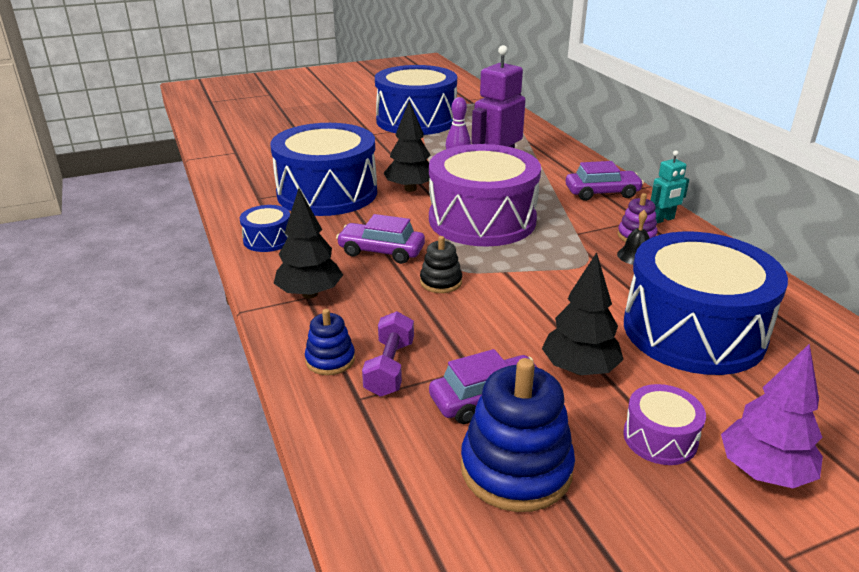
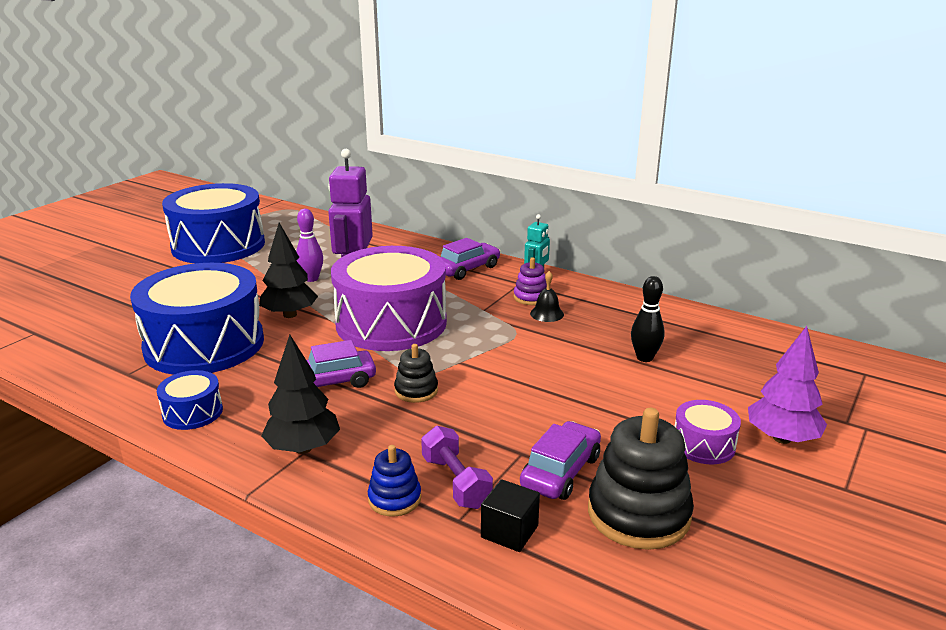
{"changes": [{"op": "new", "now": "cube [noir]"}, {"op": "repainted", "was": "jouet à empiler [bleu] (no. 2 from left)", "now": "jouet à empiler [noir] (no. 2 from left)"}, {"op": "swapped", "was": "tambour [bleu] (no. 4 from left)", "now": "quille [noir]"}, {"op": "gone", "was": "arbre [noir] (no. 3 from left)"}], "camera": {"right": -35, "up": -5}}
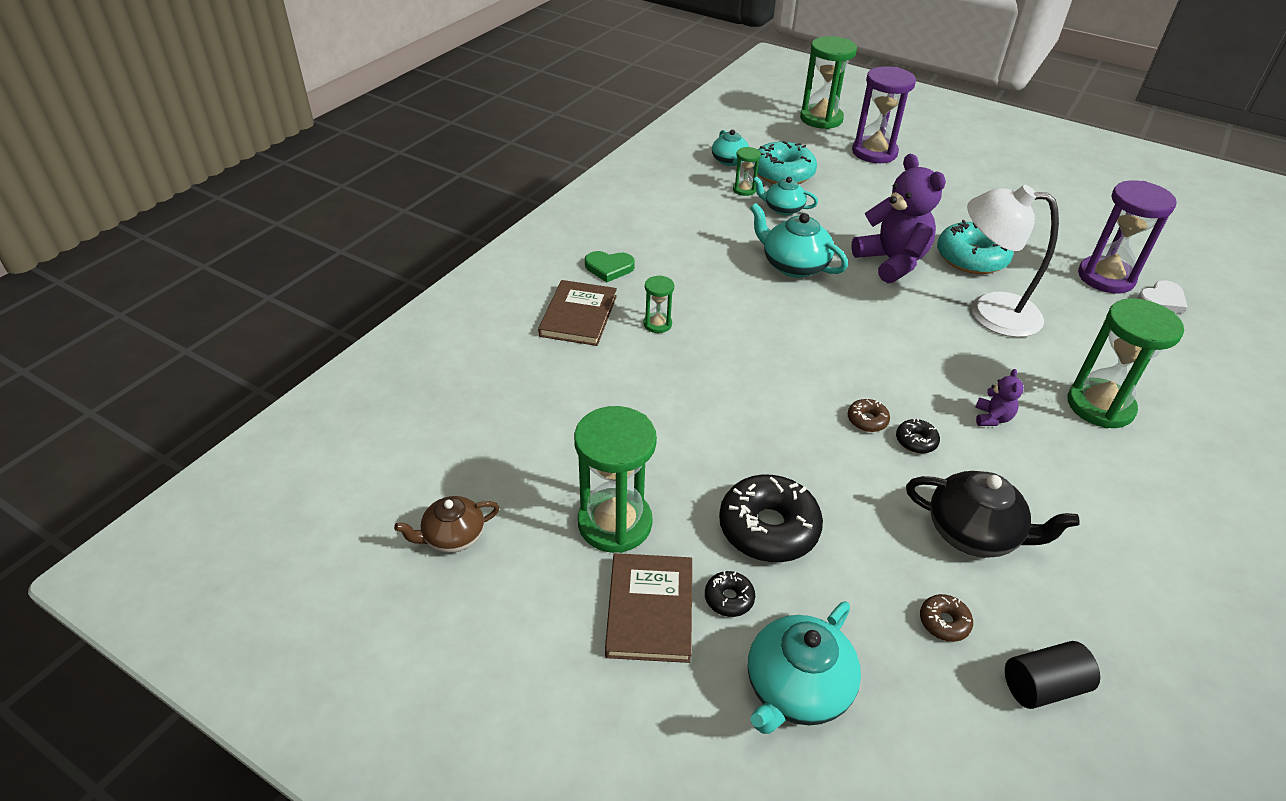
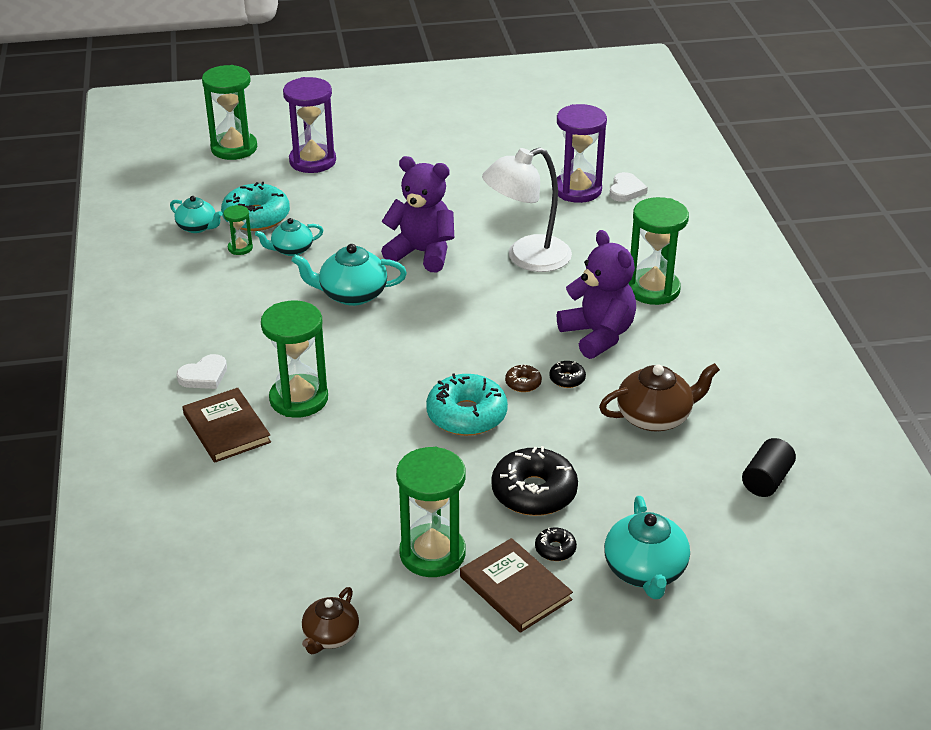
{"changes": [{"op": "repainted", "was": "cœur [vert]", "now": "cœur [blanc] (no. 1 from left)"}, {"op": "scaled", "was": "sablier [vert] (no. 2 from left in the first image)", "ratio": 2.06}, {"op": "shifted", "was": "beignet [turquoise] (no. 2 from left)"}, {"op": "scaled", "was": "ours en peluche [violet] (no. 2 from left)", "ratio": 2.26}, {"op": "repainted", "was": "théière [noir]", "now": "théière [marron] (no. 2 from left)"}, {"op": "gone", "was": "beignet [marron] (no. 2 from left)"}], "camera": {"right": -40, "up": -5}}
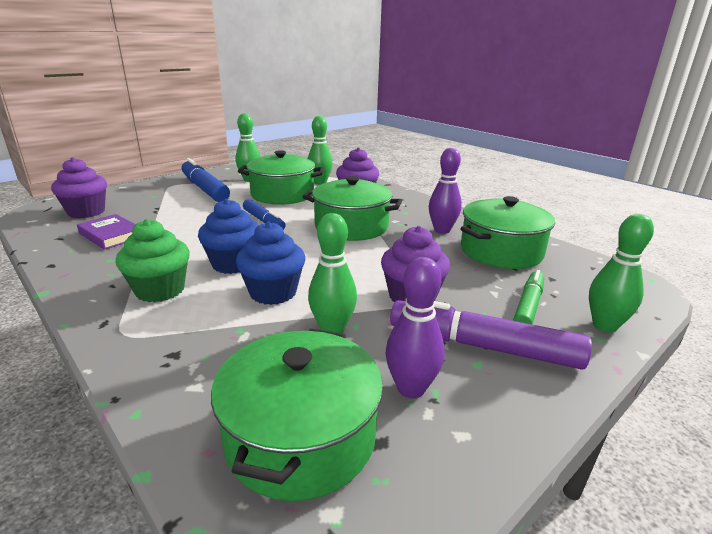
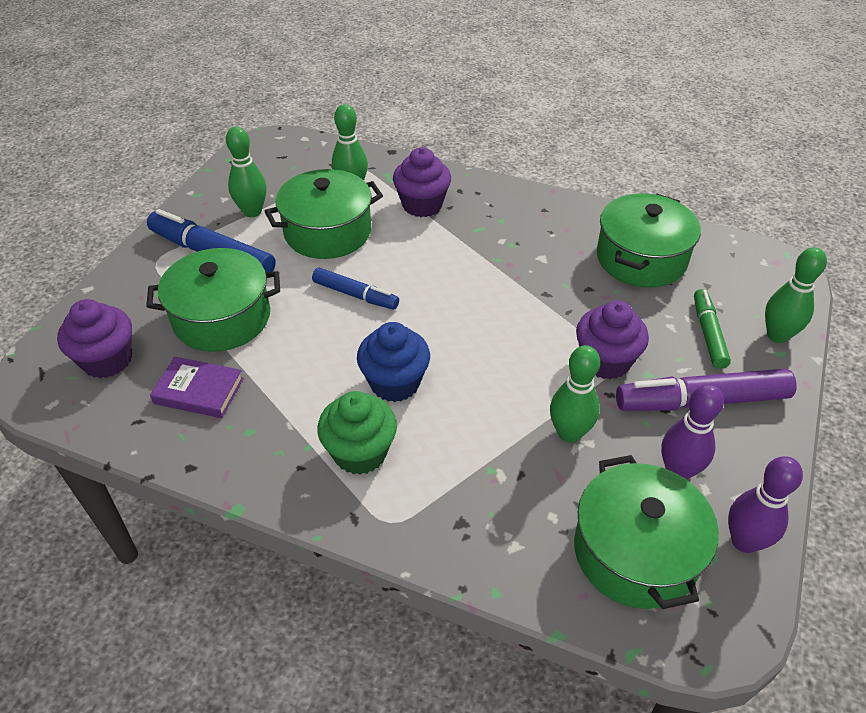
{"changes": [{"op": "shifted", "was": "marmite [vert] (no. 3 from left in the first image)", "now": "marmite [vert] (no. 1 from left)"}, {"op": "shifted", "was": "quille [violet] (no. 2 from left)"}, {"op": "gone", "was": "muffin [bleu] (no. 2 from left)"}], "camera": {"right": -25, "up": 20}}
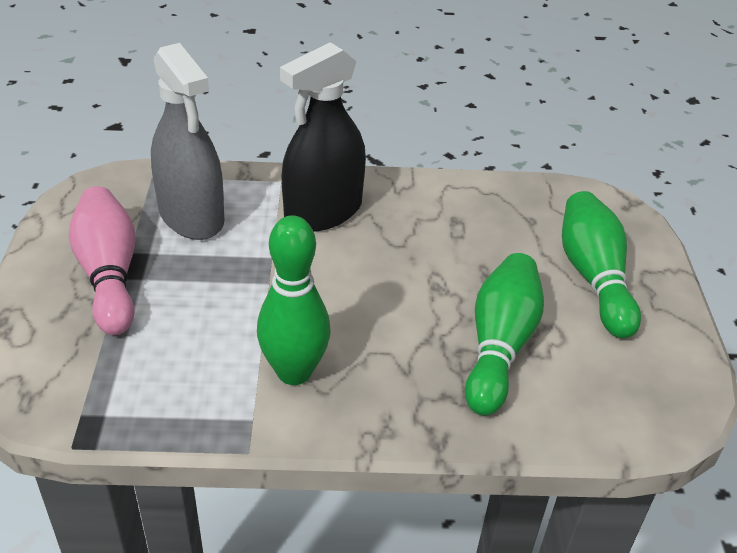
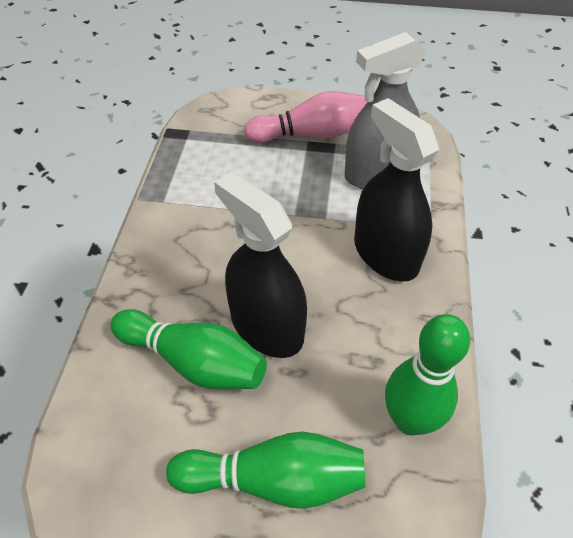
{"changes": [{"op": "new", "now": "vaporisateur [noir] (no. 1 from left)"}, {"op": "shifted", "was": "quille [vert] (no. 1 from left in the first image)", "now": "quille [vert] (no. 3 from left)"}], "camera": {"right": 100, "up": 10}}
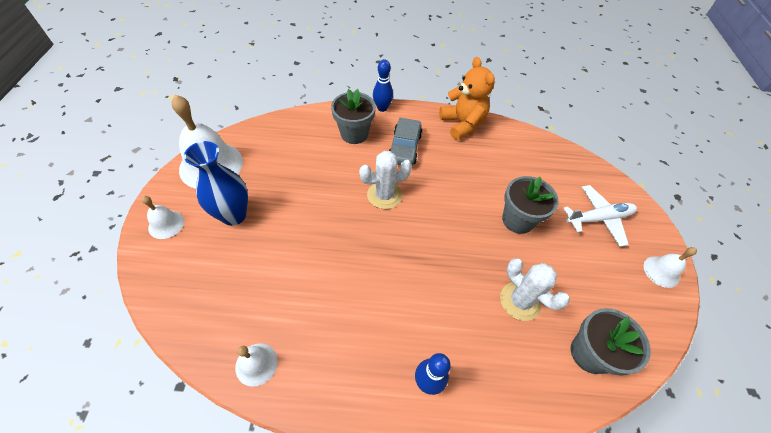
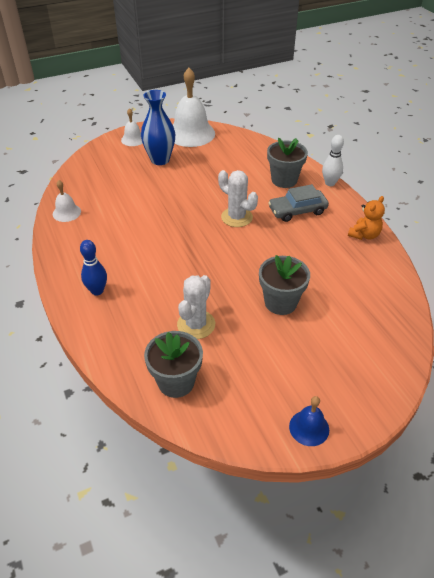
{"changes": [{"op": "repainted", "was": "cloche [blanc] (no. 4 from left)", "now": "cloche [bleu]"}, {"op": "repainted", "was": "quille [bleu] (no. 1 from left)", "now": "quille [blanc]"}, {"op": "scaled", "was": "ours en peluche [orange]", "ratio": 0.63}, {"op": "gone", "was": "avion [blanc]"}], "camera": {"right": 65, "up": -10}}
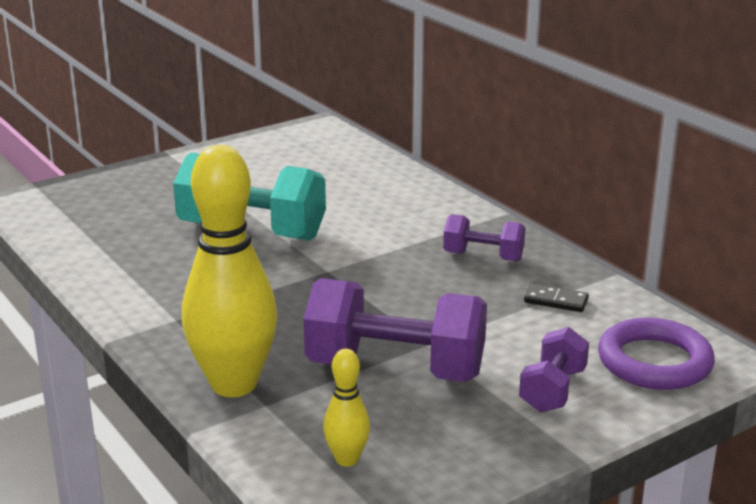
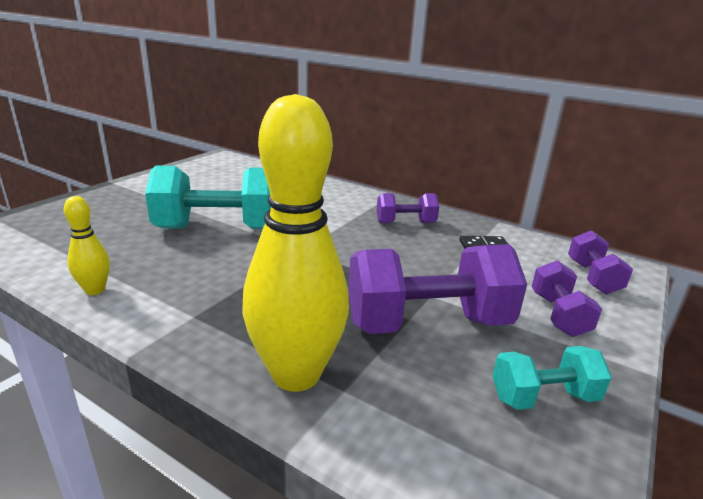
{"changes": [{"op": "shifted", "was": "quille [jaune] (no. 2 from left in the first image)", "now": "quille [jaune] (no. 1 from left)"}, {"op": "new", "now": "haltère [turquoise] (no. 2 from left)"}, {"op": "swapped", "was": "anneau [violet]", "now": "haltère [violet] (no. 4 from left)"}], "camera": {"right": -25, "up": 0}}
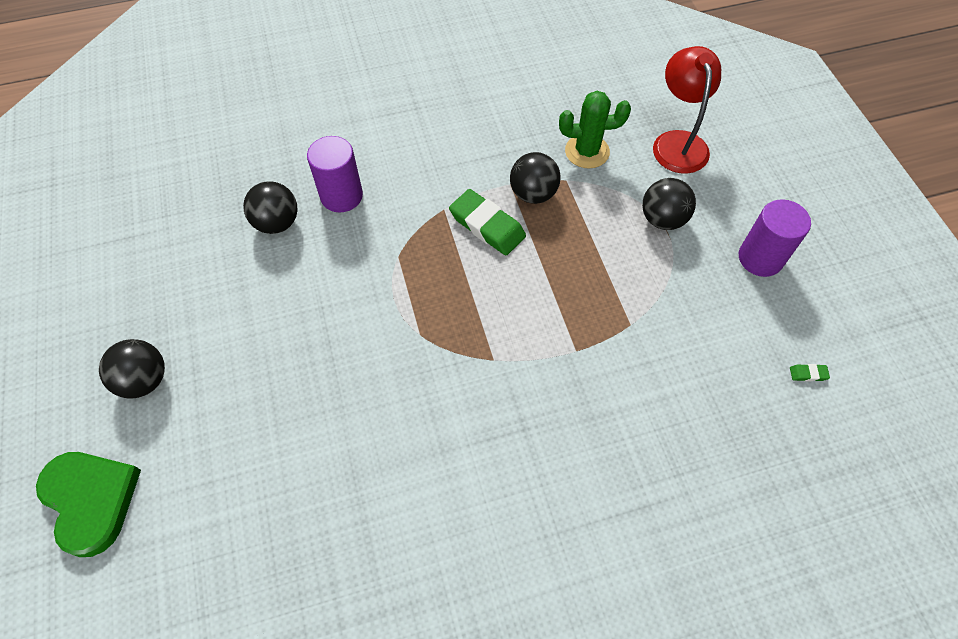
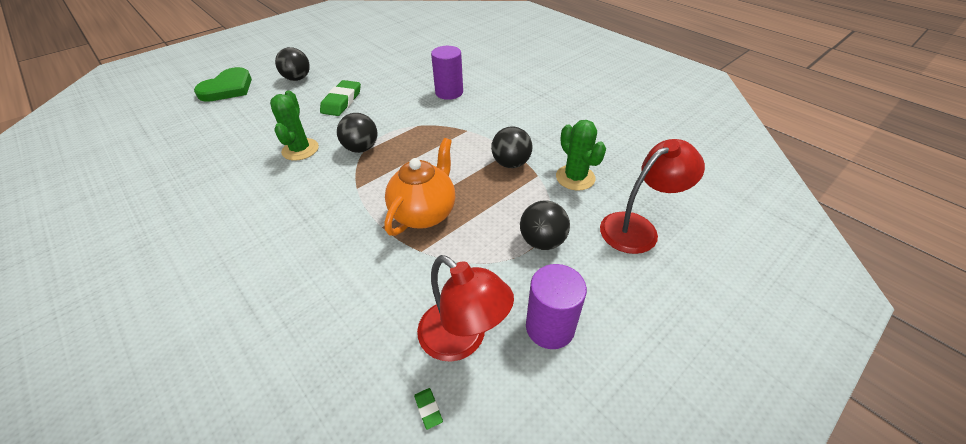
{"changes": [{"op": "new", "now": "cactus [vert] (no. 1 from left)"}, {"op": "shifted", "was": "gomme [vert] (no. 1 from left)"}, {"op": "shifted", "was": "balle [noir] (no. 2 from left)"}, {"op": "new", "now": "théière [orange]"}, {"op": "new", "now": "lampe [rouge] (no. 1 from left)"}], "camera": {"right": 65, "up": -15}}
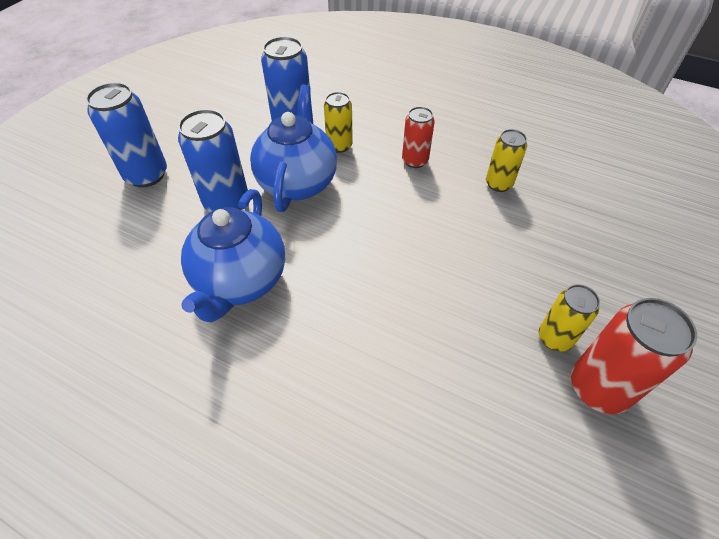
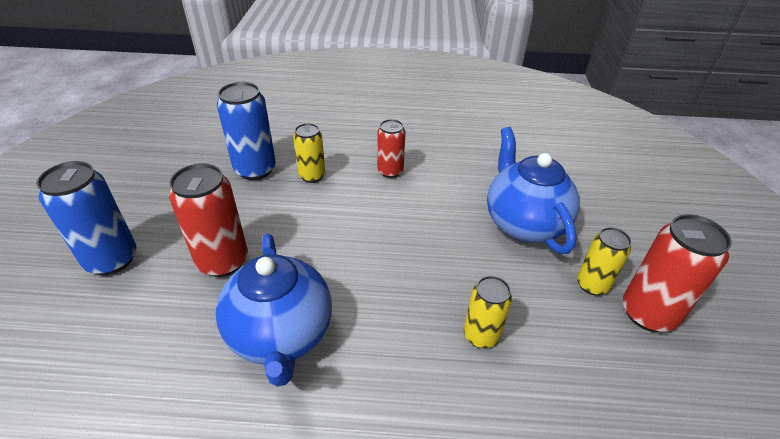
{"changes": [{"op": "repainted", "was": "canette [bleu] (no. 2 from left)", "now": "canette [rouge] (no. 1 from left)"}, {"op": "shifted", "was": "canette [jaune] (no. 2 from left)"}, {"op": "shifted", "was": "théière [bleu] (no. 2 from left)"}], "camera": {"right": -25, "up": -10}}
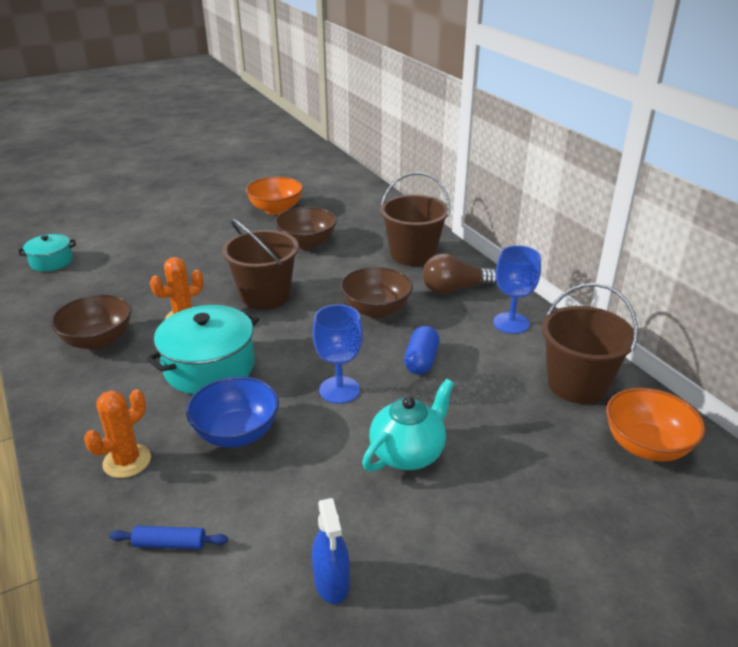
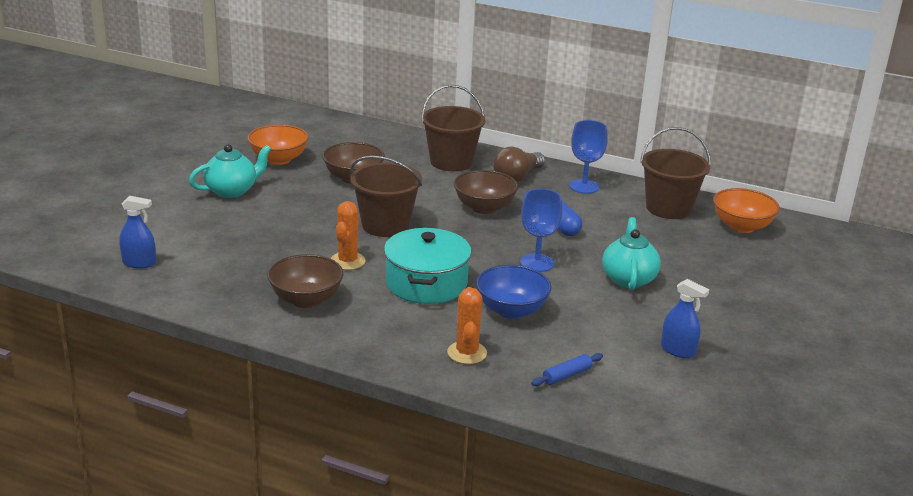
{"changes": [{"op": "swapped", "was": "marmite [turquoise] (no. 1 from left)", "now": "vaporisateur [bleu] (no. 1 from left)"}, {"op": "new", "now": "théière [turquoise] (no. 1 from left)"}], "camera": {"right": -40, "up": -5}}
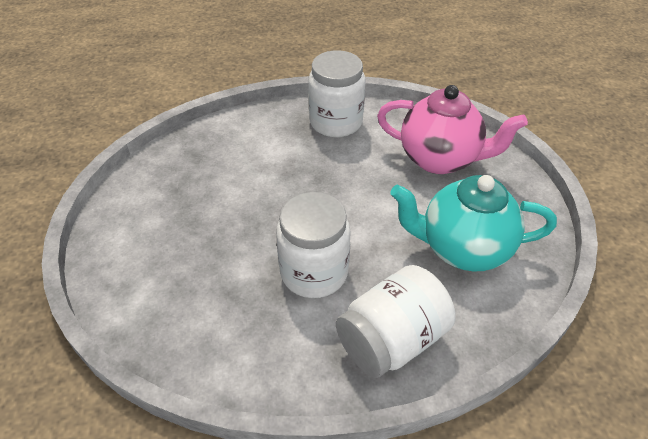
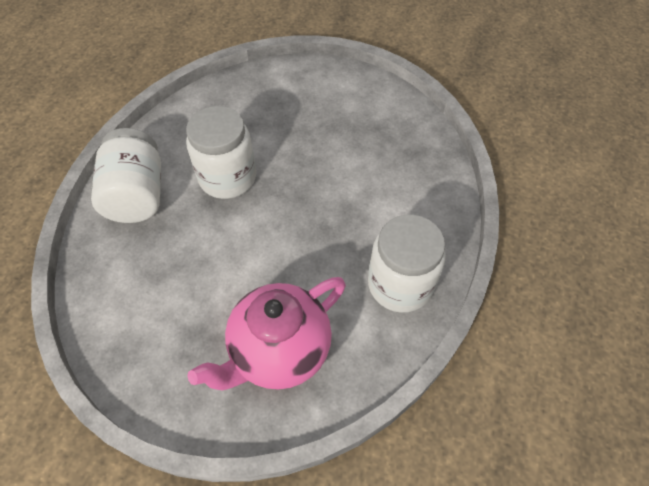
{"changes": [{"op": "gone", "was": "théière [turquoise]"}], "camera": {"right": 120, "up": 10}}
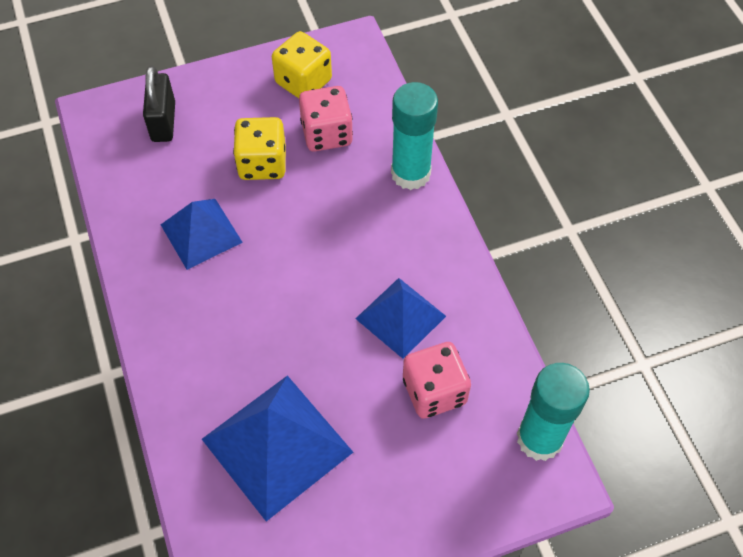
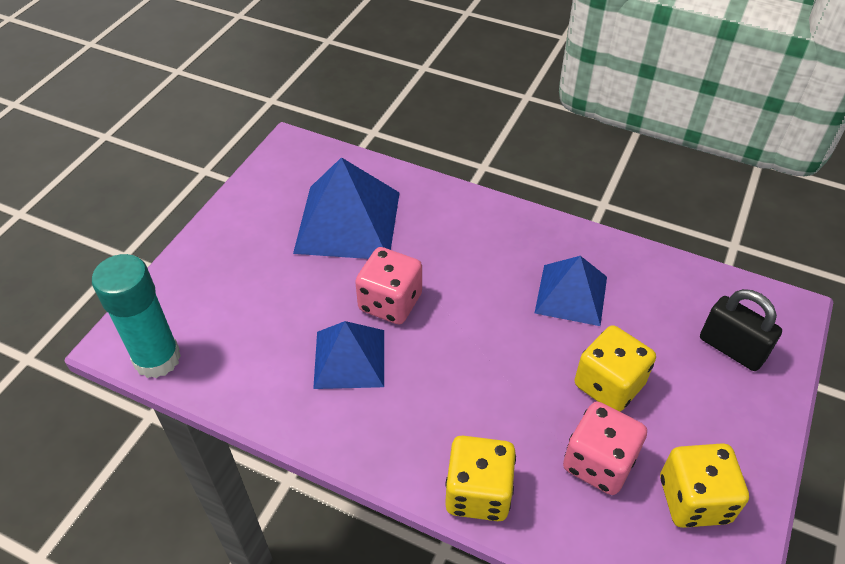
{"changes": [{"op": "shifted", "was": "dé [rose] (no. 2 from left in the first image)", "now": "dé [rose] (no. 1 from left)"}, {"op": "swapped", "was": "bâton de colle [turquoise] (no. 1 from left)", "now": "dé [jaune] (no. 1 from left)"}], "camera": {"right": 135, "up": -10}}
